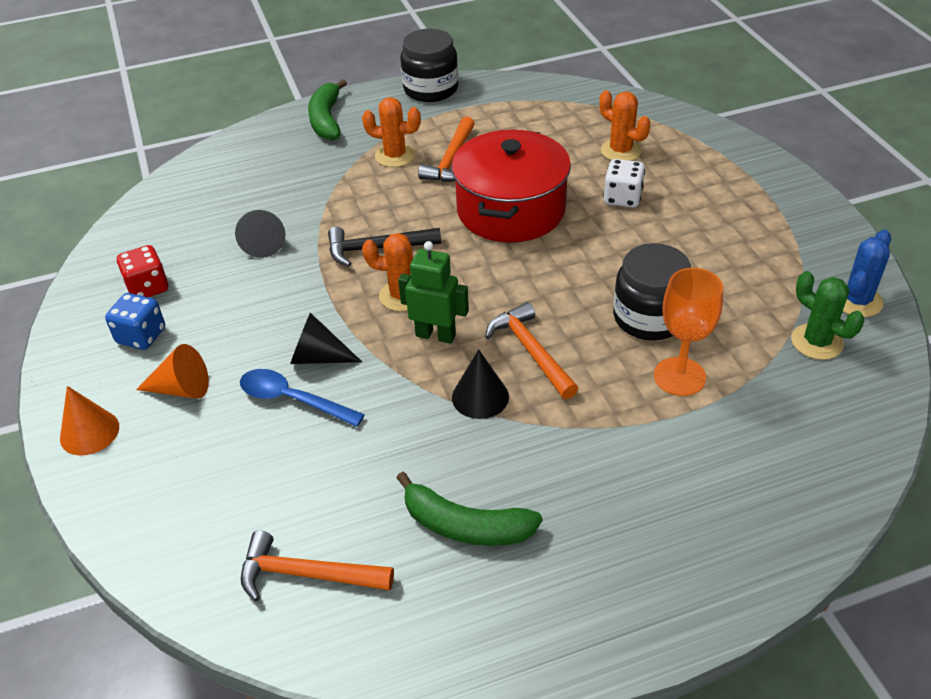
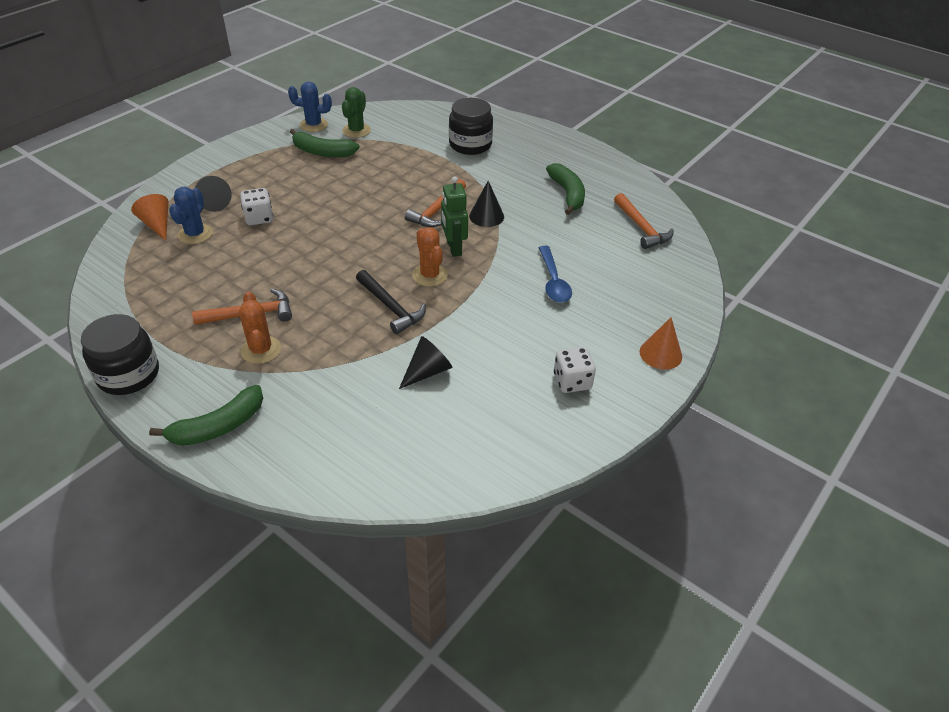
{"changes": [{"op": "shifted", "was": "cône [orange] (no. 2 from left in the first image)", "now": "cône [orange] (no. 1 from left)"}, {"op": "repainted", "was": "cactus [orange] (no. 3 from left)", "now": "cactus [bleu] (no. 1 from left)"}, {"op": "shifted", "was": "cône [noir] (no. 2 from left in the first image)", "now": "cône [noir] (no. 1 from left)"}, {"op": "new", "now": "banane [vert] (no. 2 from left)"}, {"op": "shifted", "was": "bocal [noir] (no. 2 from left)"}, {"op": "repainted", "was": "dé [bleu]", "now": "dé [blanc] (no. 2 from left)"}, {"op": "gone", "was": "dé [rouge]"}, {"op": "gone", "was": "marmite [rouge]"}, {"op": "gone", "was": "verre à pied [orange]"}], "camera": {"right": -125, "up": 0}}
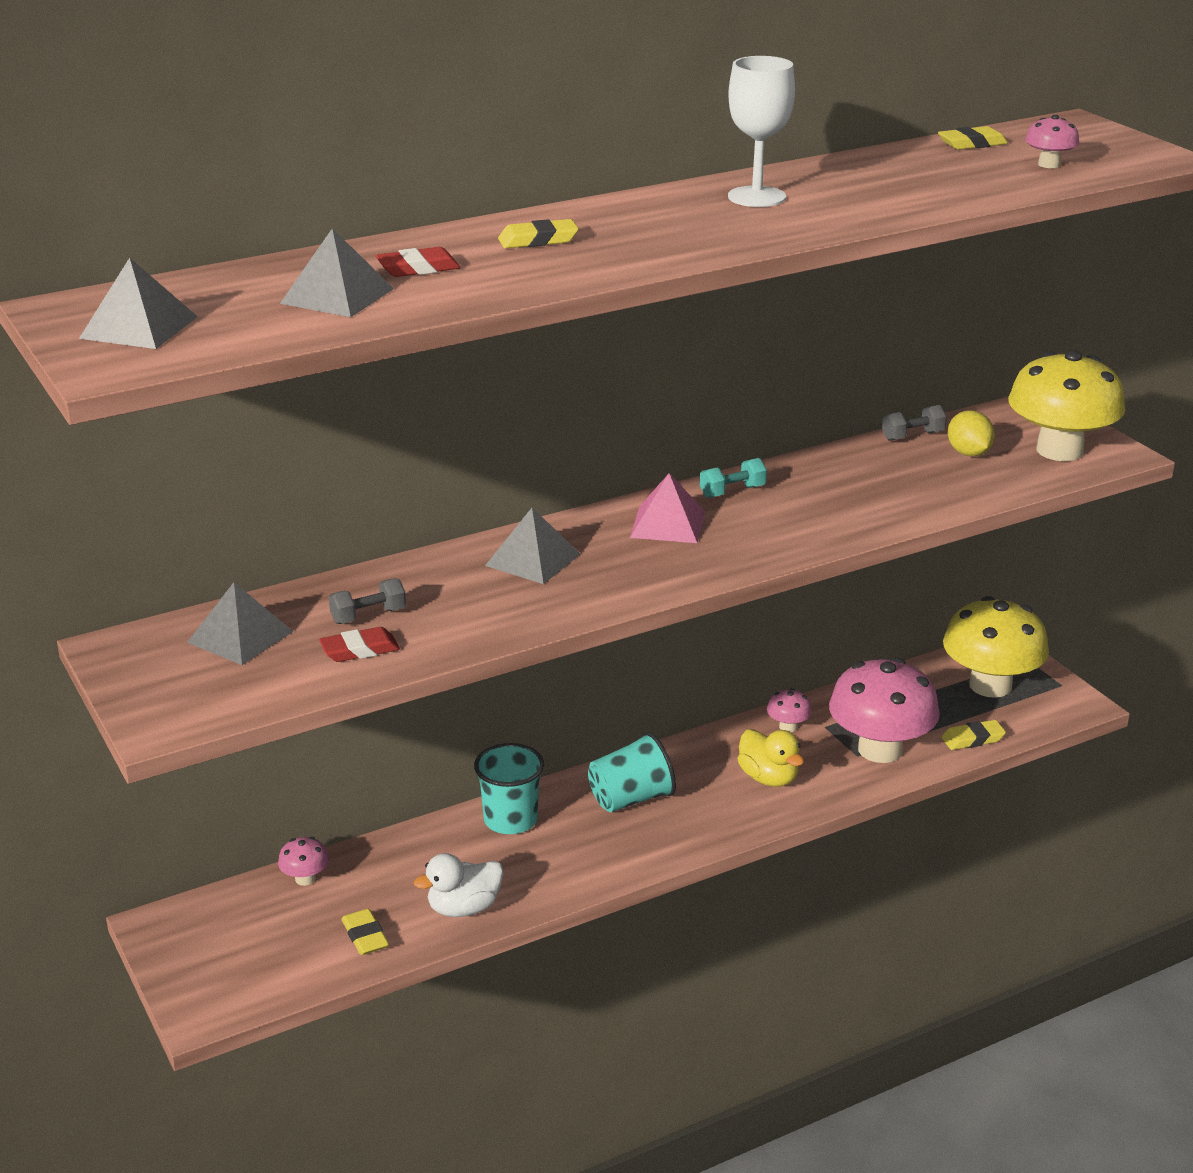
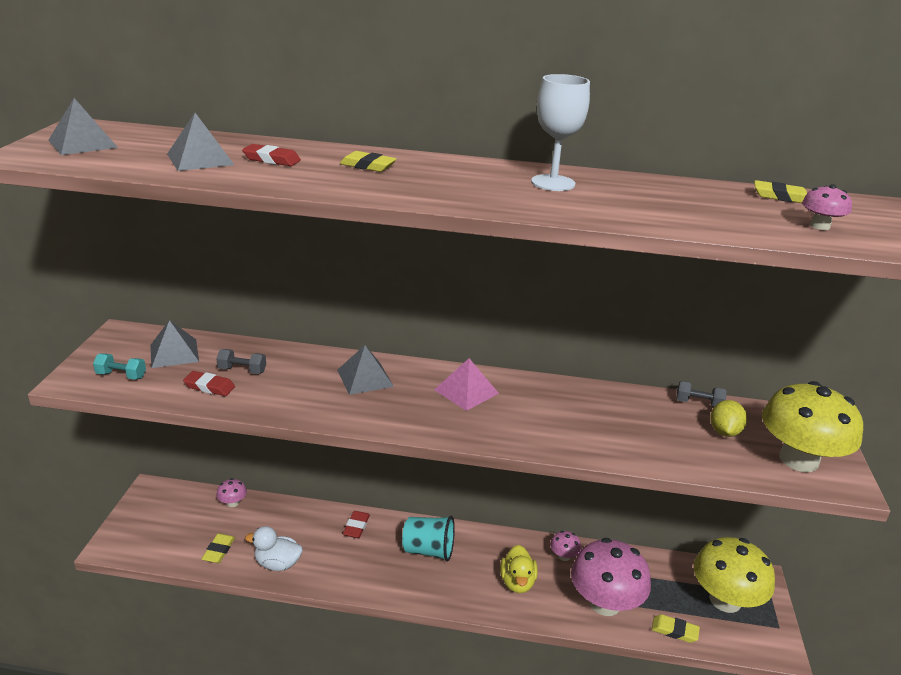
{"changes": [{"op": "shifted", "was": "haltère [turquoise]"}, {"op": "swapped", "was": "gobelet [turquoise] (no. 1 from left)", "now": "gomme [rouge] (no. 3 from left)"}], "camera": {"right": 35, "up": 0}}
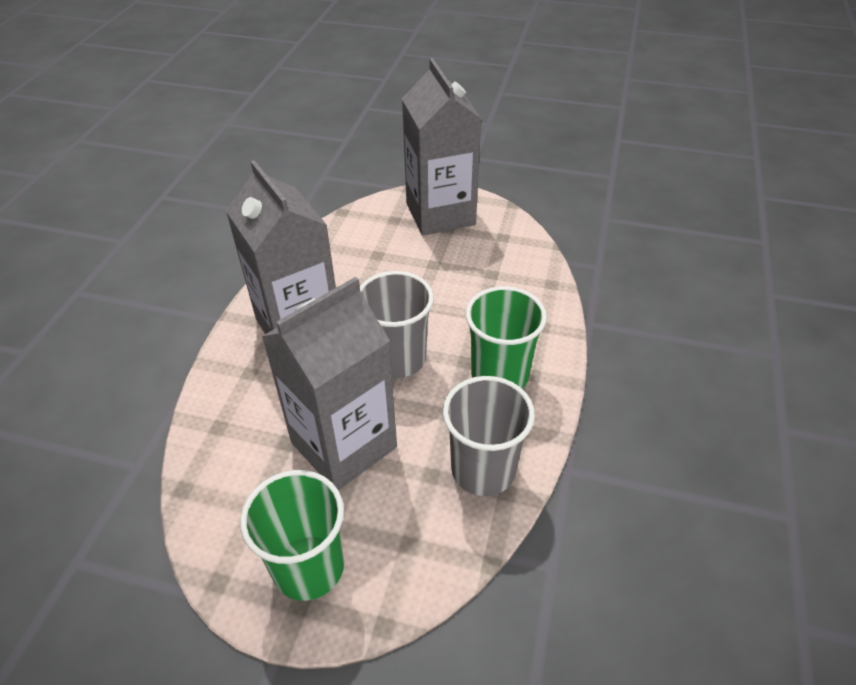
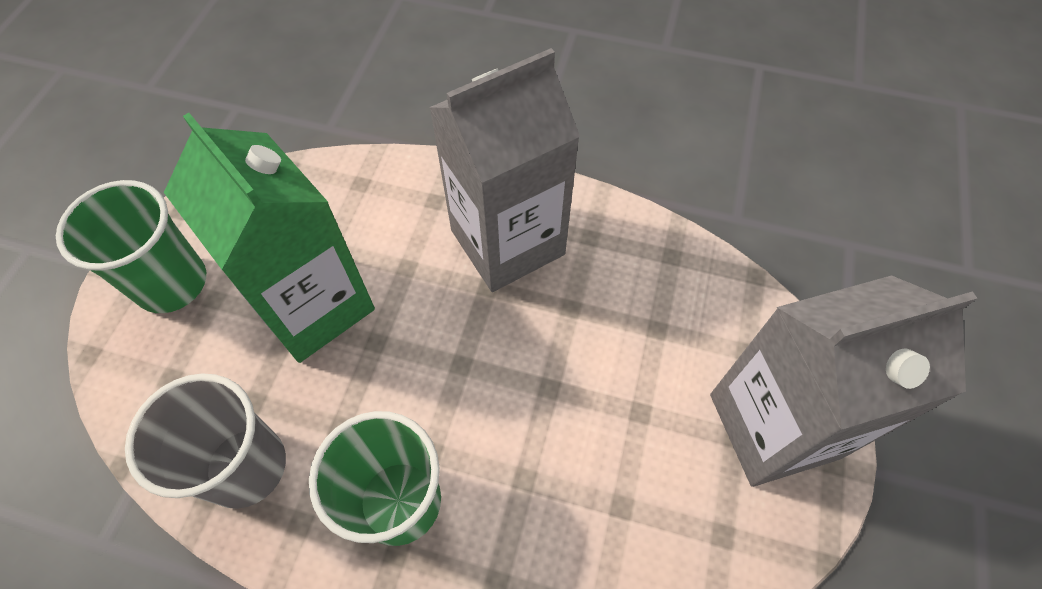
{"changes": [{"op": "repainted", "was": "brique de lait [gris] (no. 2 from left)", "now": "brique de lait [vert]"}, {"op": "gone", "was": "gobelet [gris] (no. 1 from left)"}], "camera": {"right": 90, "up": 15}}
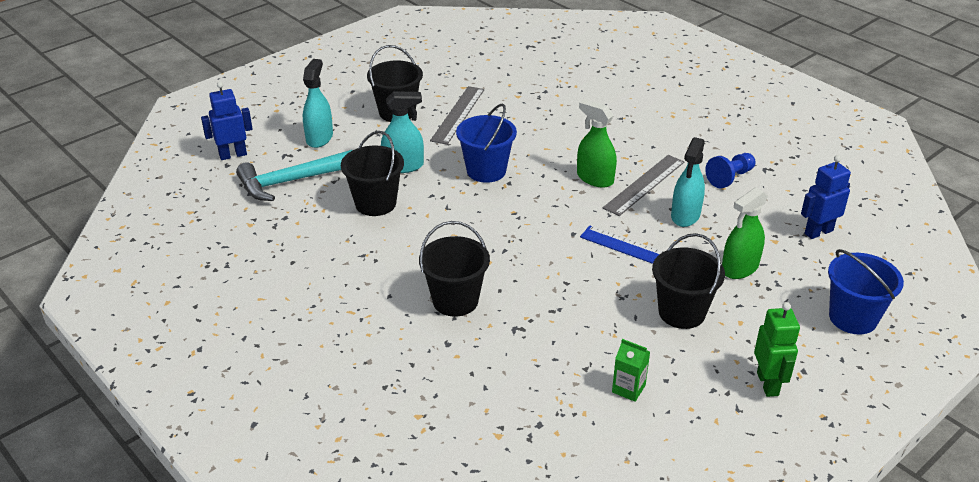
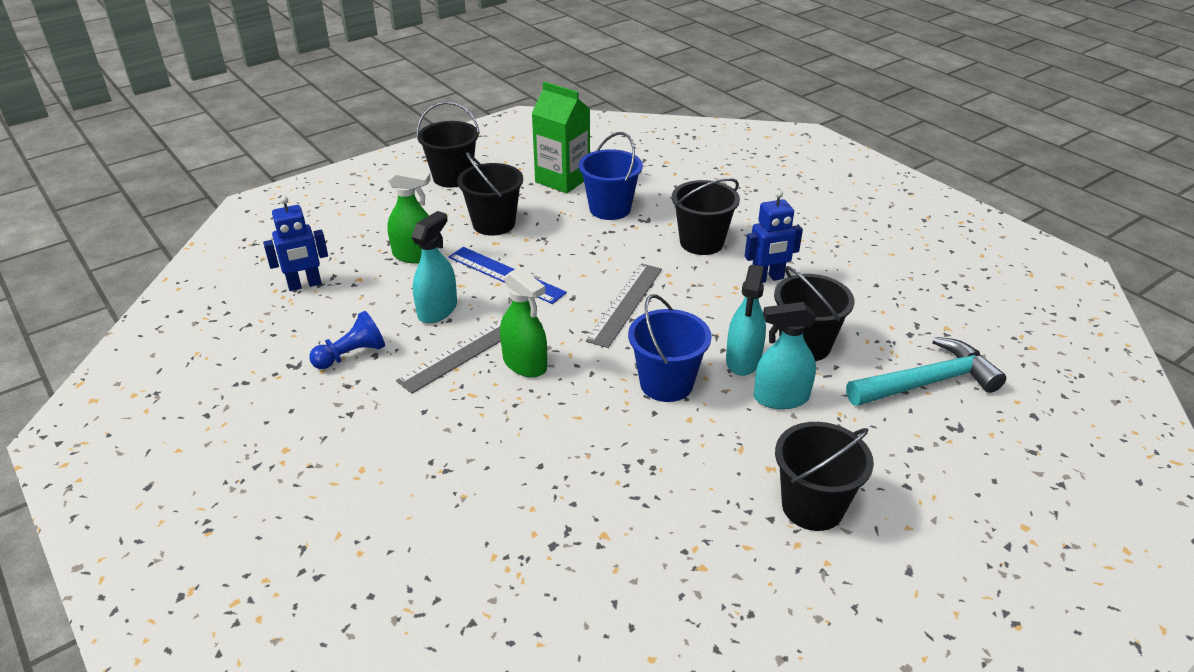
{"changes": [{"op": "rotated", "was": "vaporisateur [vert] (no. 2 from left in the first image)", "clockwise": 45}, {"op": "swapped", "was": "robot [vert]", "now": "seau [noir] (no. 1 from left)"}, {"op": "scaled", "was": "brique de lait [vert]", "ratio": 1.98}, {"op": "shifted", "was": "seau [bleu] (no. 2 from left in the first image)", "now": "seau [bleu] (no. 1 from left)"}, {"op": "shifted", "was": "règle [gris] (no. 1 from left in the first image)", "now": "règle [gris] (no. 2 from left)"}, {"op": "shifted", "was": "vaporisateur [turquoise] (no. 1 from left in the first image)", "now": "vaporisateur [turquoise] (no. 2 from left)"}, {"op": "shifted", "was": "robot [bleu] (no. 1 from left in the first image)", "now": "robot [bleu] (no. 2 from left)"}], "camera": {"right": -175, "up": 0}}
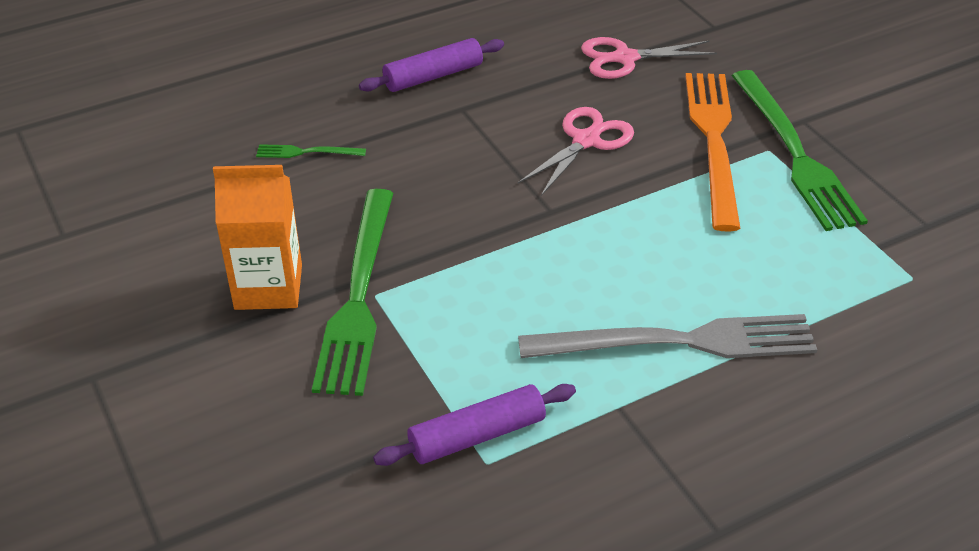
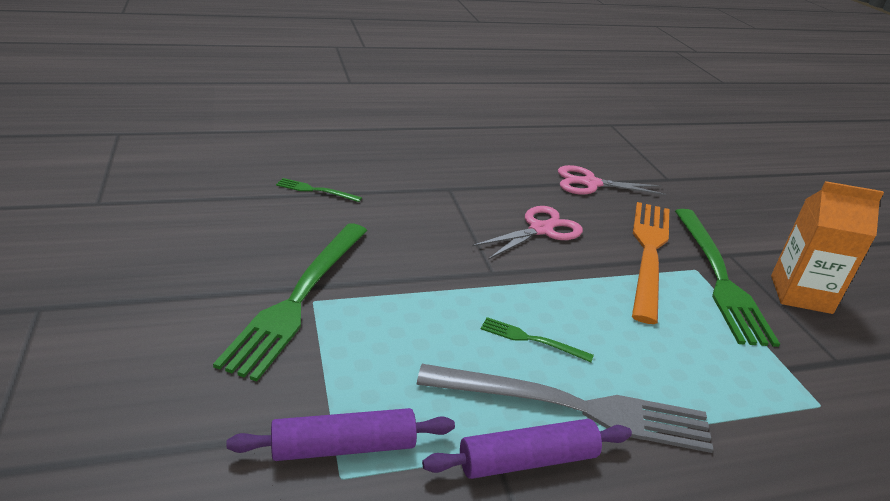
{"changes": [{"op": "shifted", "was": "rouleau à pâtisserie [violet] (no. 1 from left in the first image)", "now": "rouleau à pâtisserie [violet] (no. 2 from left)"}, {"op": "new", "now": "fourchette [vert] (no. 3 from left)"}, {"op": "shifted", "was": "brique de lait [orange]"}], "camera": {"right": 10, "up": -10}}
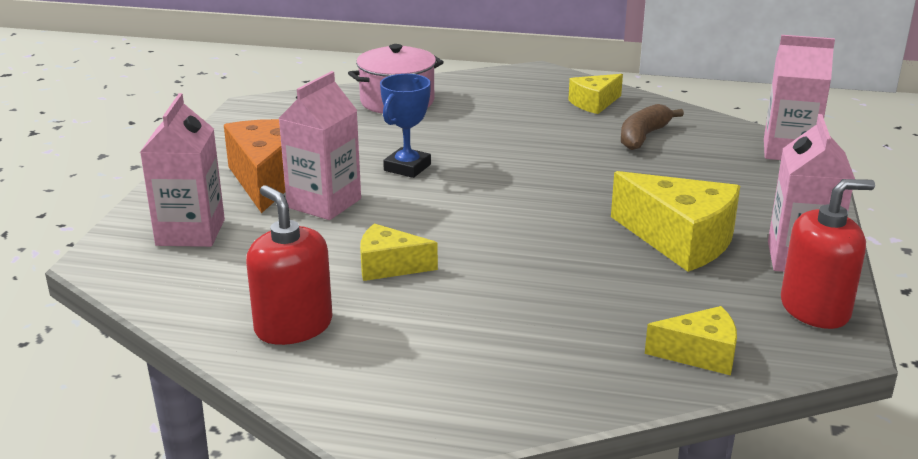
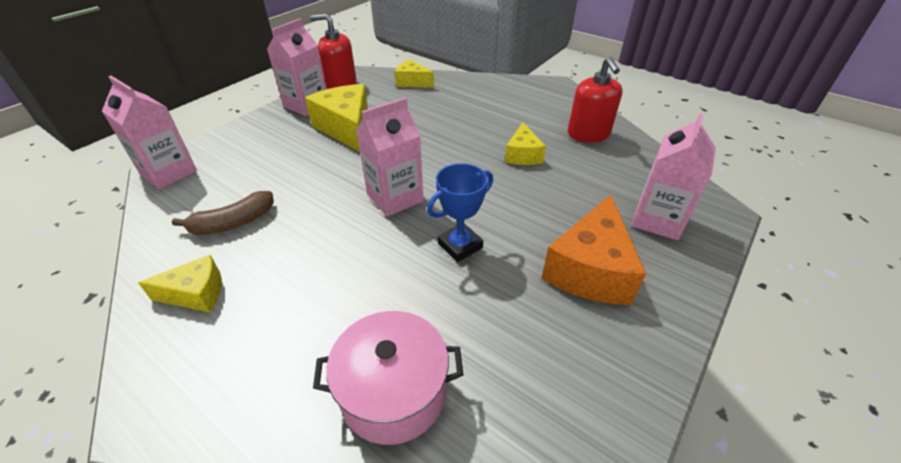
{"changes": [{"op": "shifted", "was": "brique de lait [rose] (no. 2 from left in the first image)", "now": "brique de lait [rose] (no. 3 from left)"}, {"op": "rotated", "was": "fromage [jaune] (no. 1 from left in the first image)", "clockwise": 60}], "camera": {"right": -155, "up": 15}}
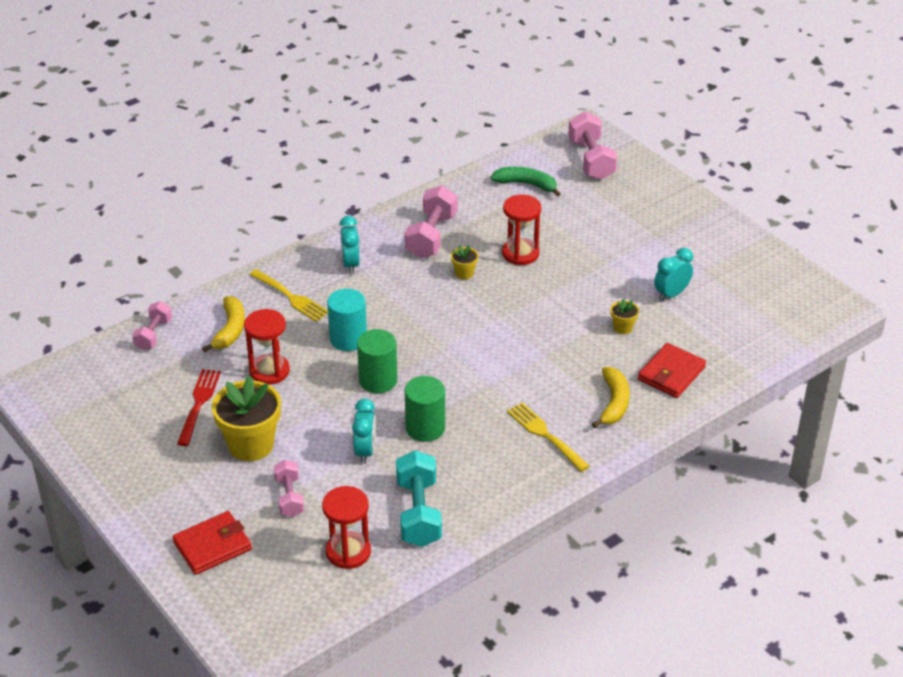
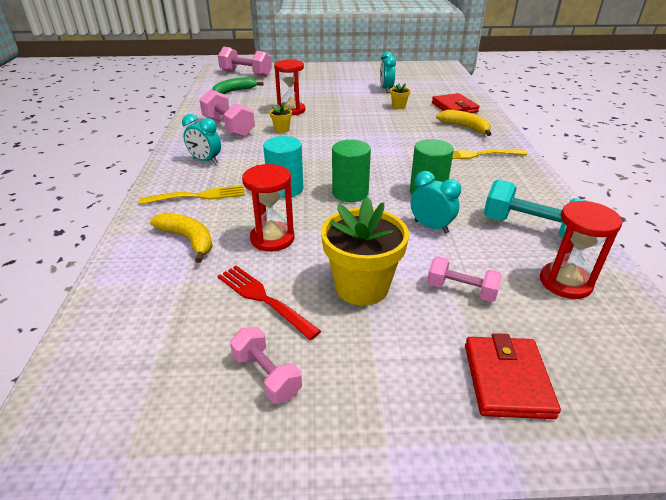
{"changes": [{"op": "shifted", "was": "haltère [rose] (no. 1 from left in the first image)", "now": "haltère [rose] (no. 3 from left)"}], "camera": {"right": -55, "up": -5}}
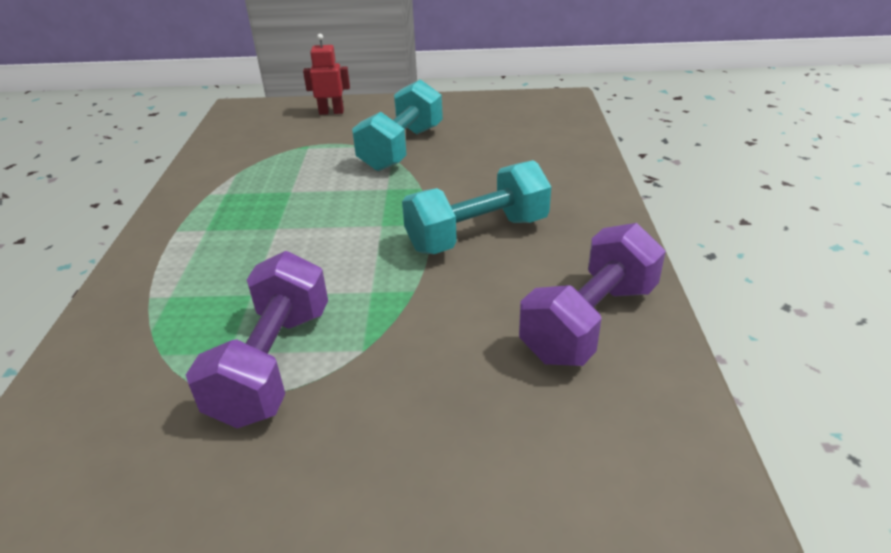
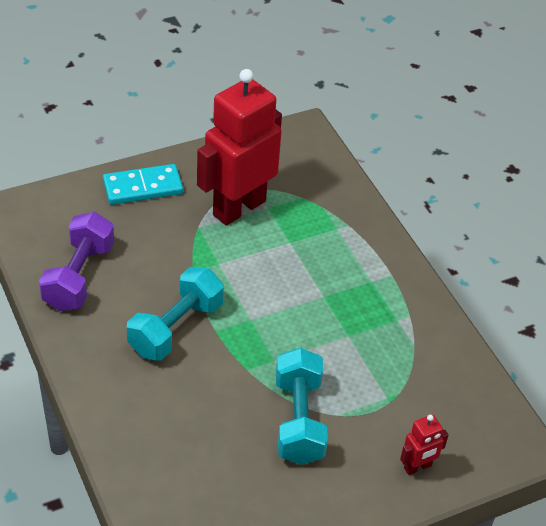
{"changes": [{"op": "new", "now": "domino [turquoise]"}, {"op": "swapped", "was": "haltère [violet] (no. 1 from left)", "now": "robot [rouge] (no. 1 from left)"}], "camera": {"right": 150, "up": 10}}
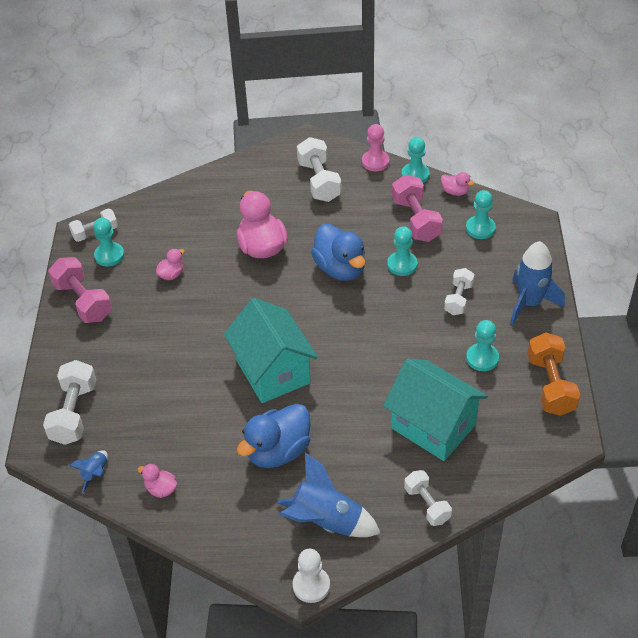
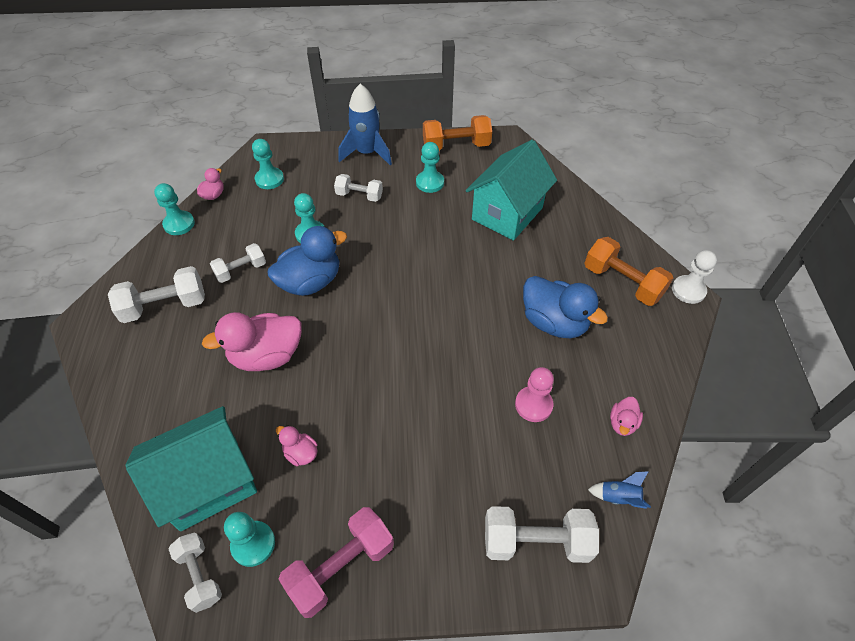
{"changes": [{"op": "shifted", "was": "maison [turquoise] (no. 1 from left)"}, {"op": "shifted", "was": "haltère [blanc] (no. 4 from left in the first image)", "now": "haltère [blanc] (no. 3 from left)"}, {"op": "shifted", "was": "pion [rose]"}, {"op": "swapped", "was": "fusée [bleu] (no. 2 from left)", "now": "haltère [orange] (no. 2 from left)"}, {"op": "gone", "was": "haltère [rose] (no. 2 from left)"}], "camera": {"right": -95, "up": 5}}
